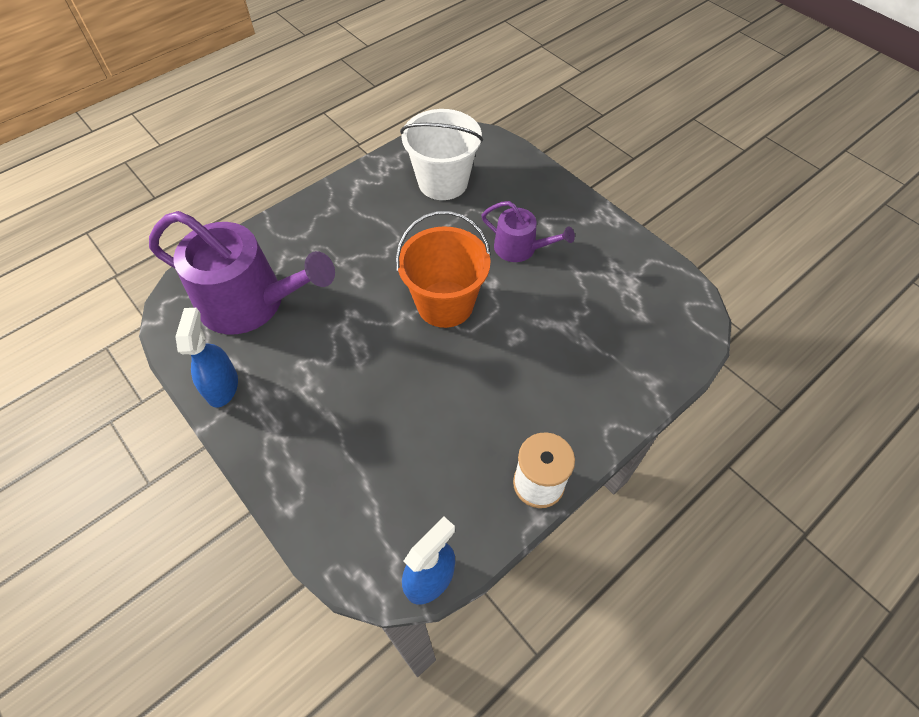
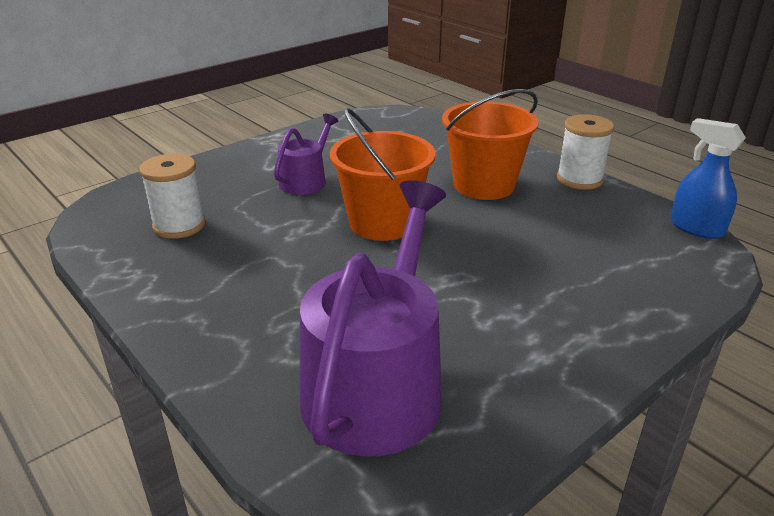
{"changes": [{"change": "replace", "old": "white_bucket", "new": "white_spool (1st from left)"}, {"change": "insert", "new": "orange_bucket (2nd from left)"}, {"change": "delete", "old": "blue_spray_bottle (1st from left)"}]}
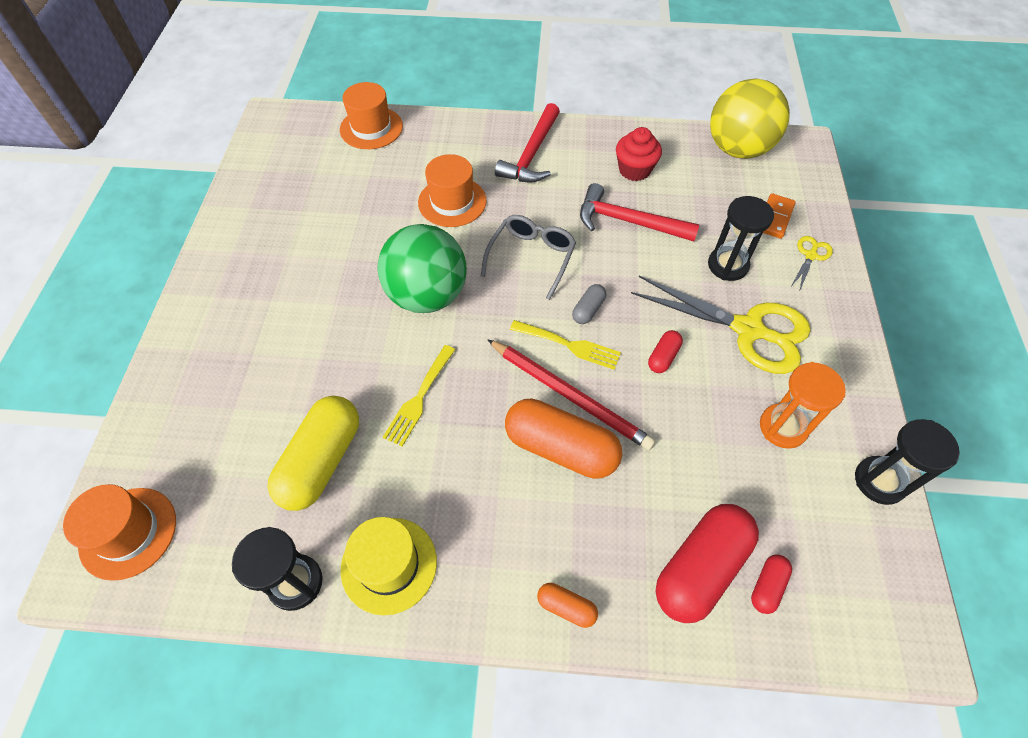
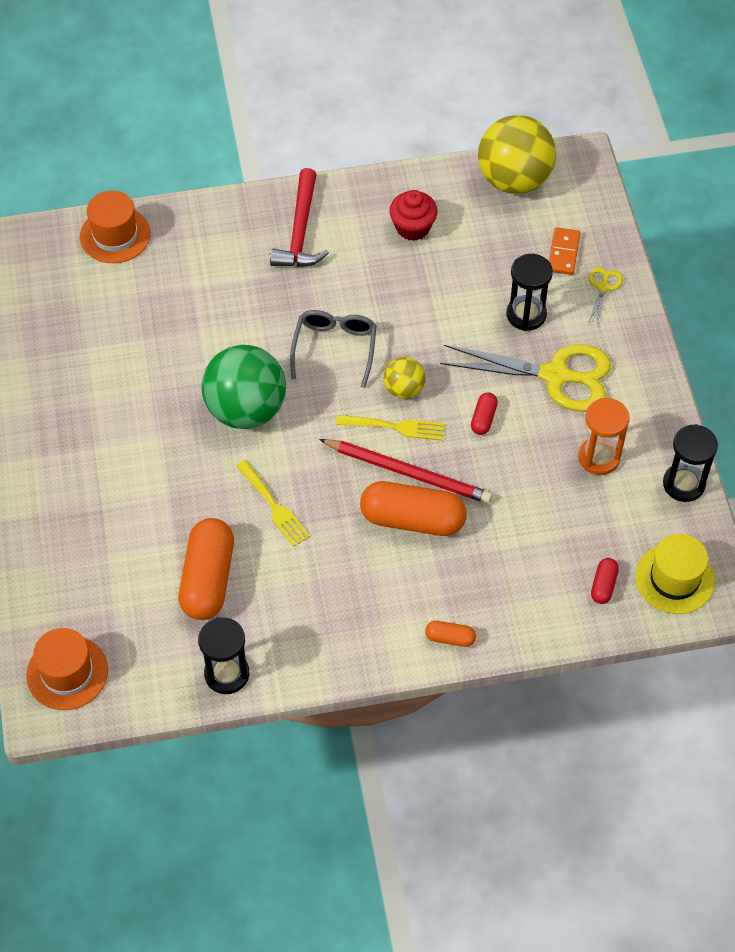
{"changes": [{"change": "recolor", "old": "yellow_capsule", "new": "orange_capsule (1st from left)"}, {"change": "rotate", "old": "yellow_fork (1st from left)", "degrees": -45}, {"change": "replace", "old": "grey_capsule", "new": "yellow_ball (1st from left)"}, {"change": "move", "old": "yellow_hat"}, {"change": "delete", "old": "orange_hat (3rd from left)"}, {"change": "delete", "old": "red_hammer (2nd from left)"}, {"change": "delete", "old": "red_capsule (2nd from left)"}]}
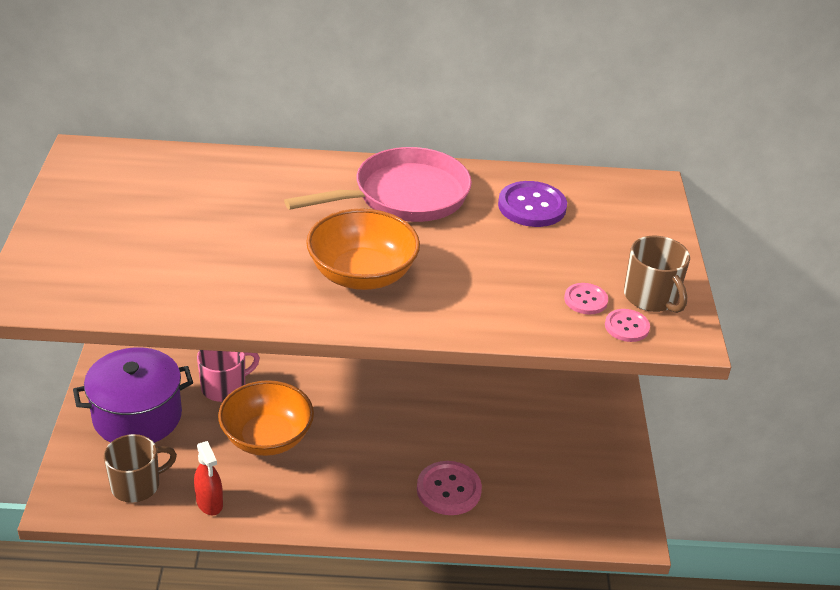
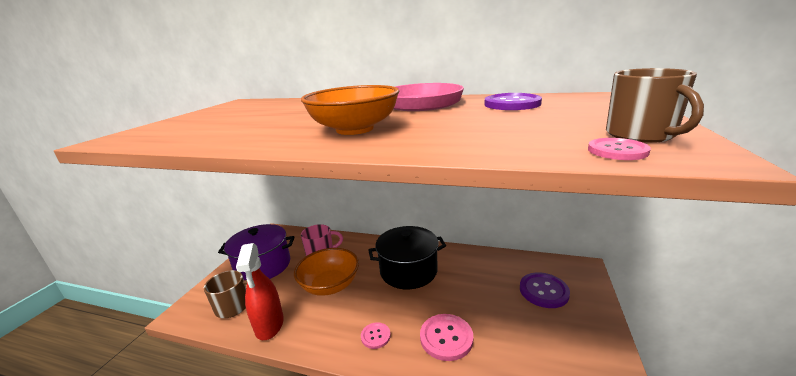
{"changes": [{"change": "resize", "old": "red_spray_bottle", "factor": 1.56}, {"change": "move", "old": "pink_button (2nd from left in the first image)", "new": "pink_button (1st from left)"}, {"change": "insert", "new": "black_pot"}, {"change": "insert", "new": "purple_button (2nd from left)"}]}
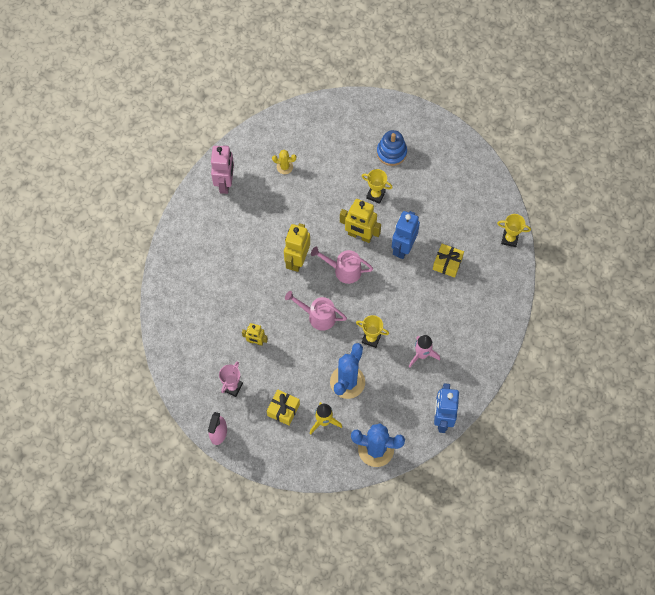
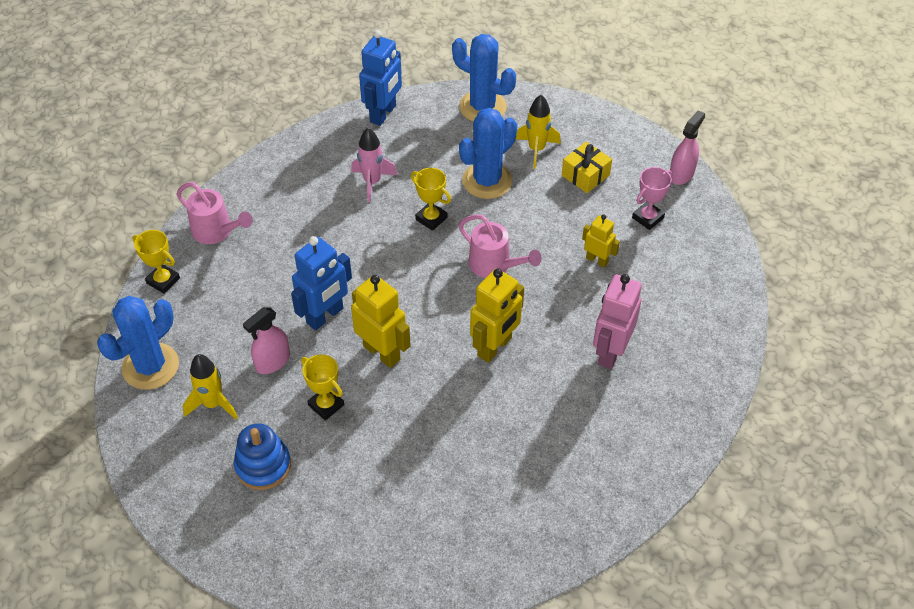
{"changes": [{"change": "insert", "new": "blue_cactus (1st from left)"}, {"change": "move", "old": "pink_watering_can (2nd from left in the first image)", "new": "pink_watering_can (1st from left)"}, {"change": "insert", "new": "yellow_rocket (1st from left)"}, {"change": "insert", "new": "pink_spray_bottle (1st from left)"}, {"change": "move", "old": "pink_robot"}, {"change": "delete", "old": "yellow_cactus"}, {"change": "delete", "old": "yellow_gift (2nd from left)"}]}
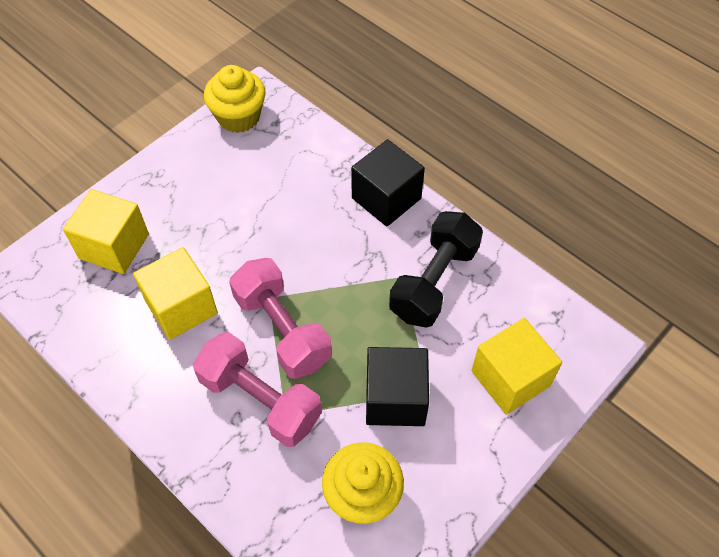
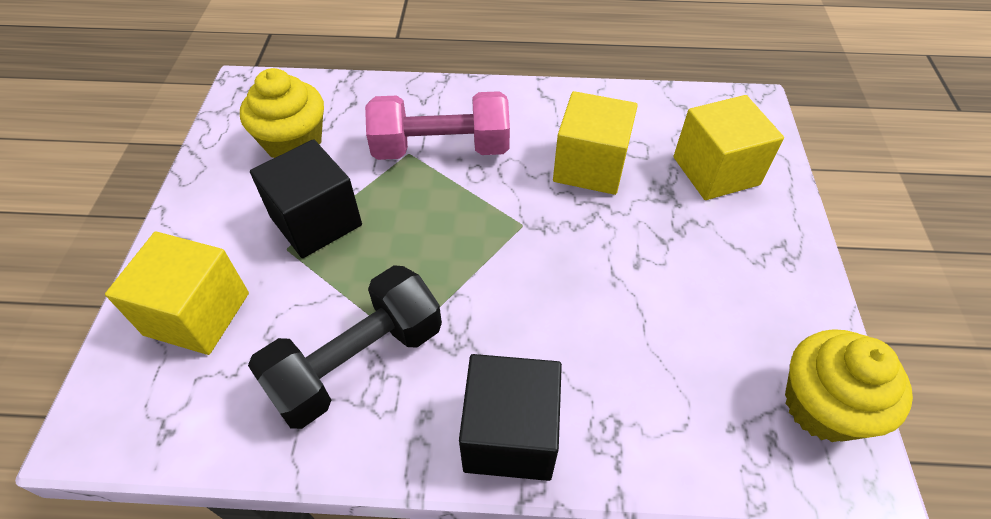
{"changes": [{"change": "rotate", "old": "black_dumbbell", "degrees": 60}, {"change": "delete", "old": "pink_dumbbell (2nd from left)"}]}
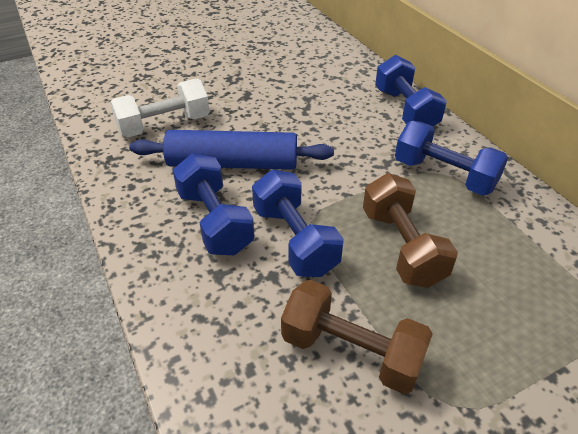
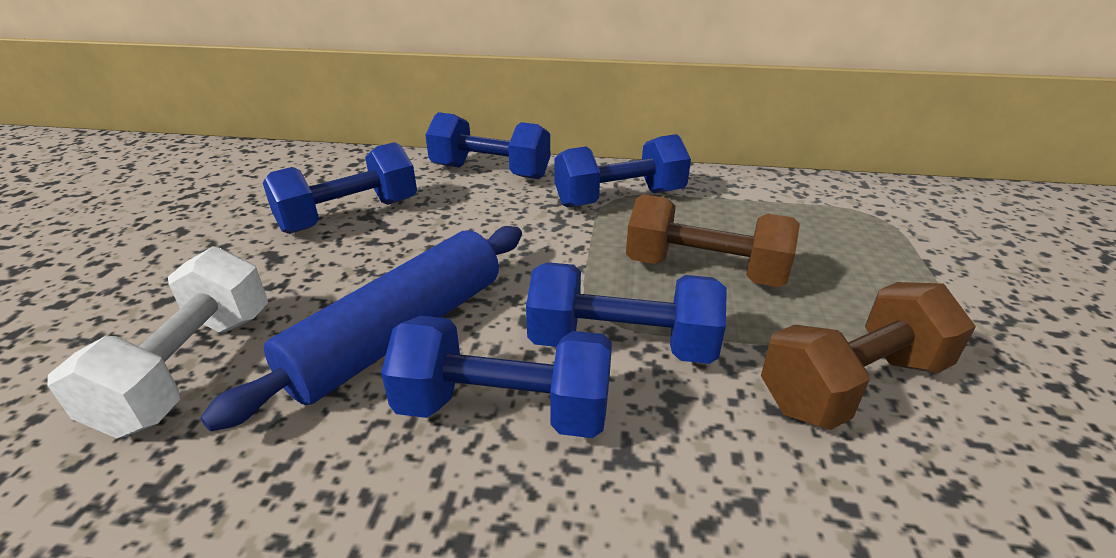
{"changes": [{"change": "insert", "new": "blue_dumbbell (1st from left)"}]}
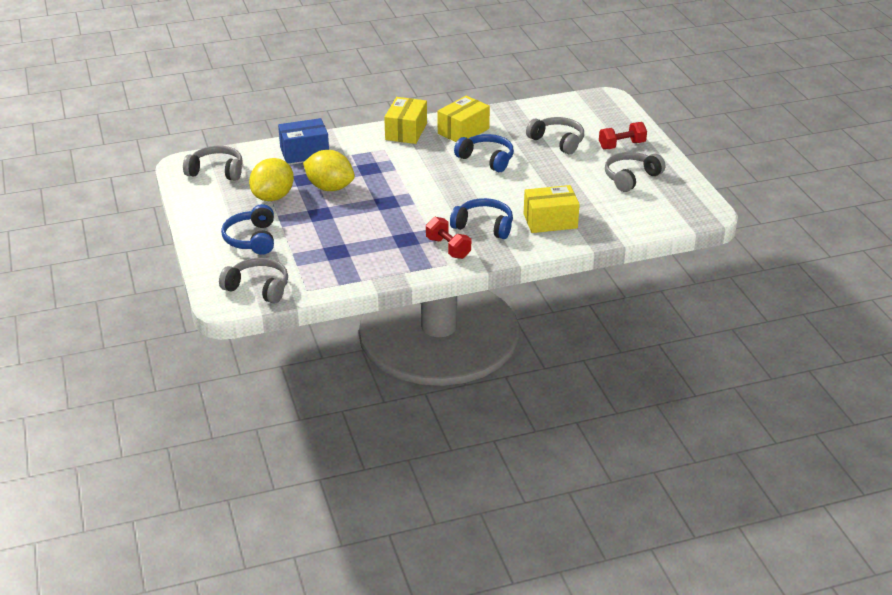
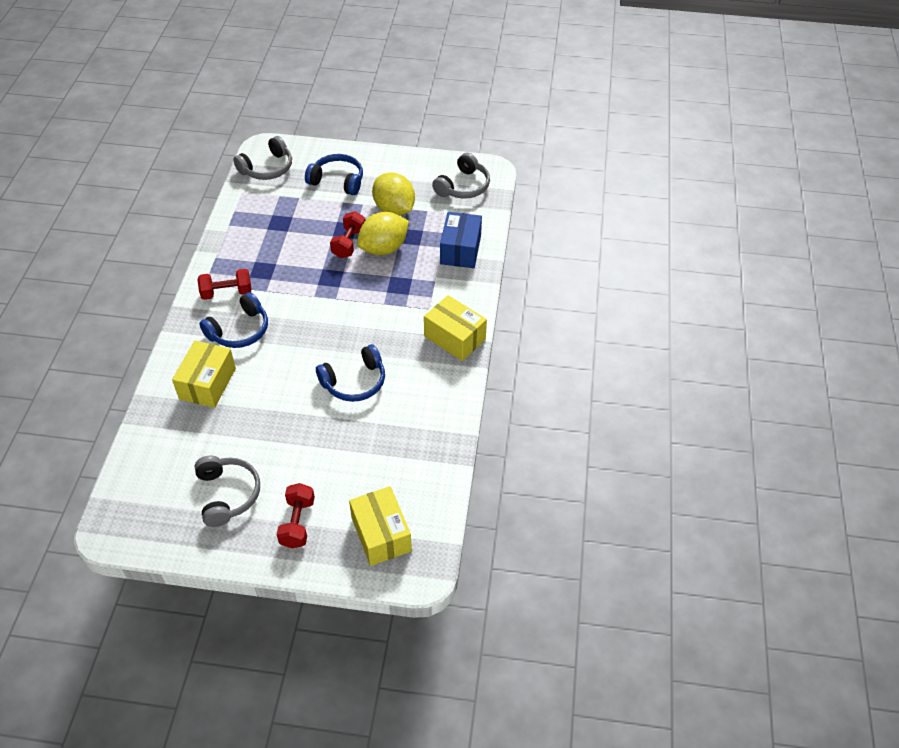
{"changes": [{"change": "insert", "new": "red_dumbbell (3rd from left)"}, {"change": "move", "old": "yellow_box (2nd from left)"}, {"change": "delete", "old": "grey_headphones (3rd from left)"}]}
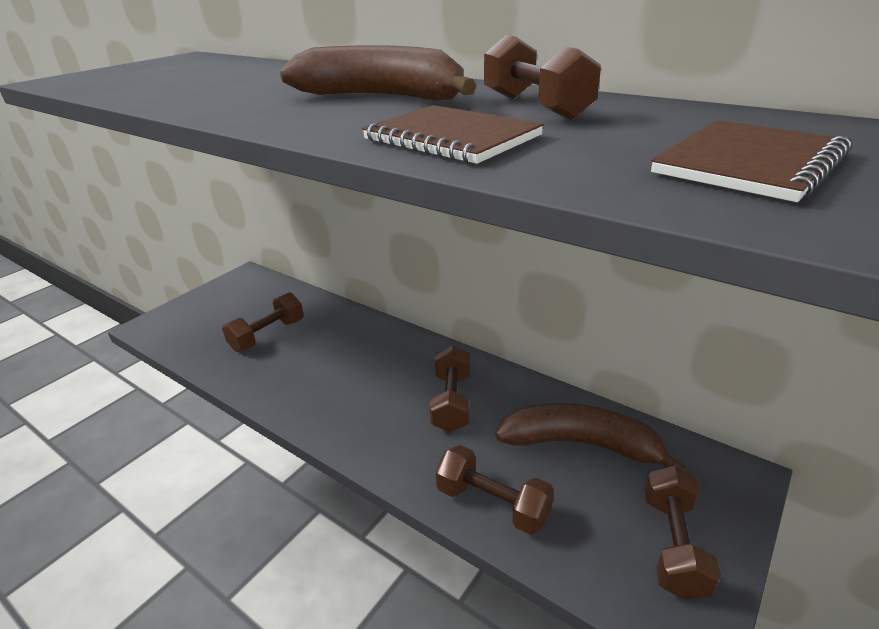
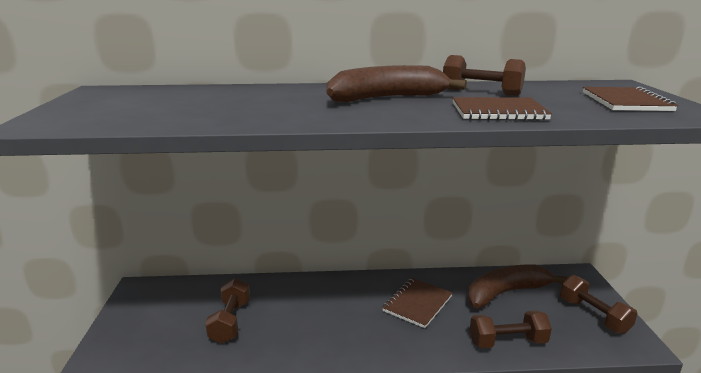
{"changes": [{"change": "replace", "old": "brown_dumbbell (2nd from left)", "new": "brown_notebook (1st from left)"}]}
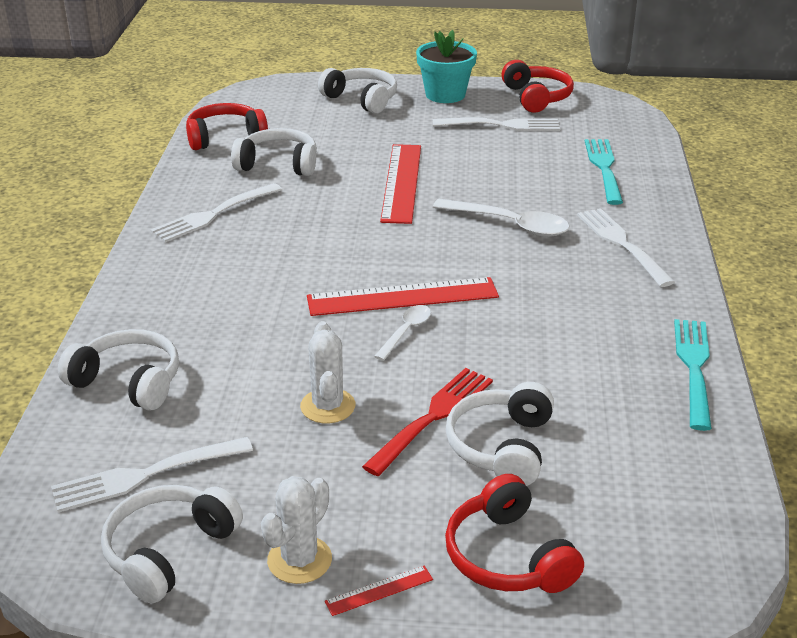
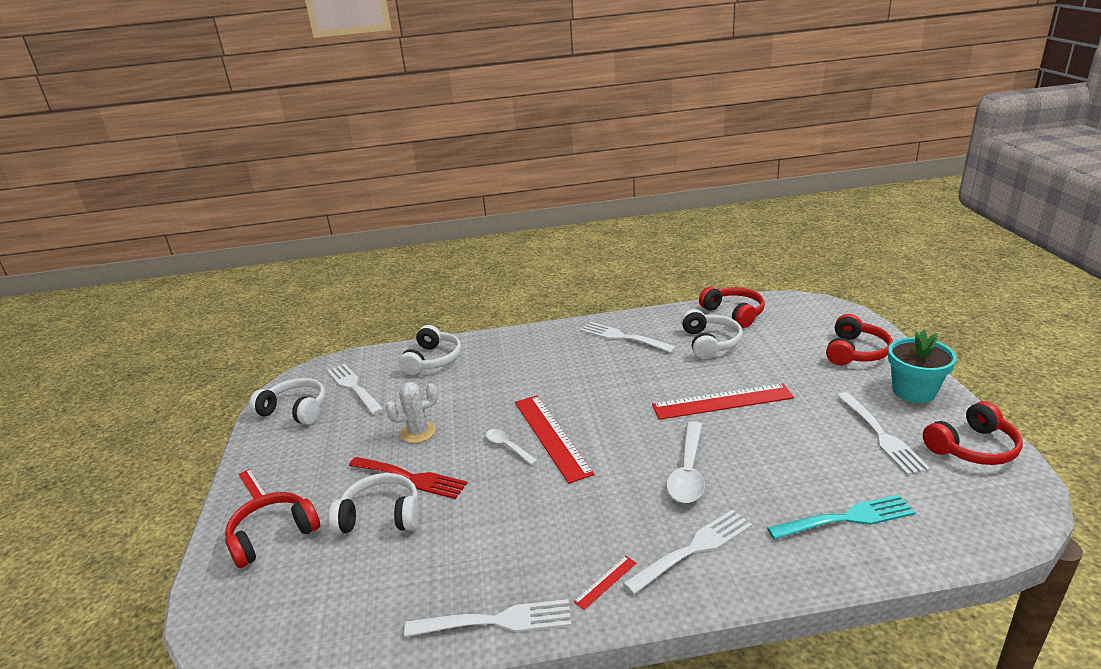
{"changes": [{"change": "recolor", "old": "turquoise_fork (2nd from left)", "new": "white_fork (2nd from left)"}, {"change": "rotate", "old": "white_spoon (1st from left)", "degrees": -150}, {"change": "insert", "new": "red_ruler (3rd from left)"}, {"change": "recolor", "old": "white_headphones (4th from left)", "new": "red_headphones (3rd from left)"}, {"change": "delete", "old": "white_cactus (1st from left)"}]}
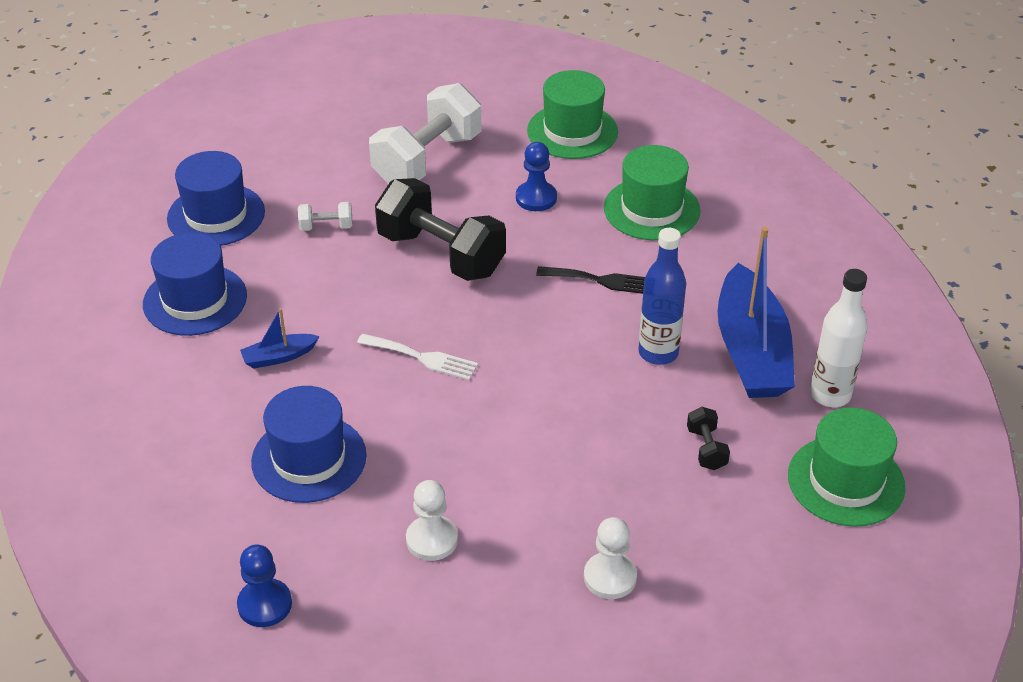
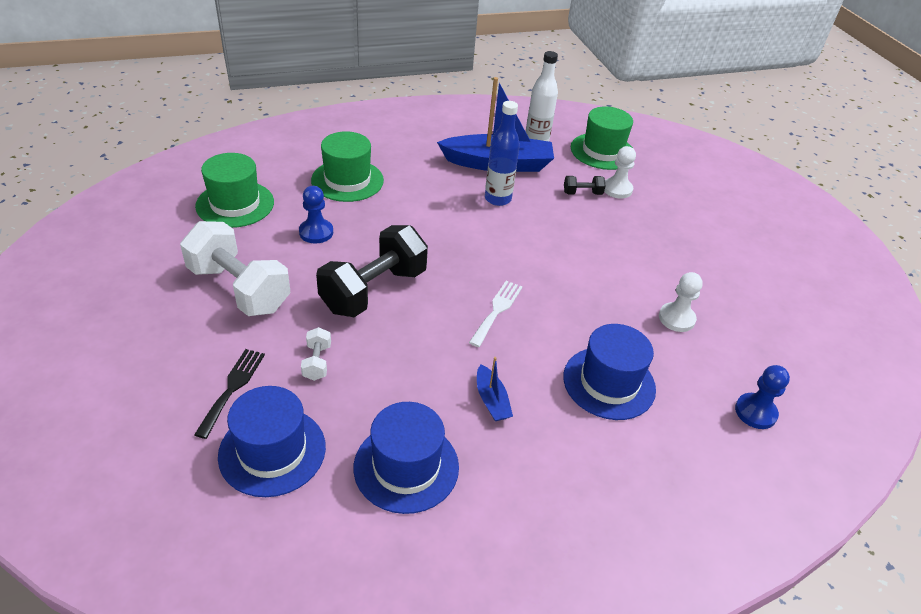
{"changes": [{"change": "move", "old": "black_fork"}, {"change": "move", "old": "white_pawn (2nd from left in the first image)", "new": "white_pawn (1st from left)"}]}
